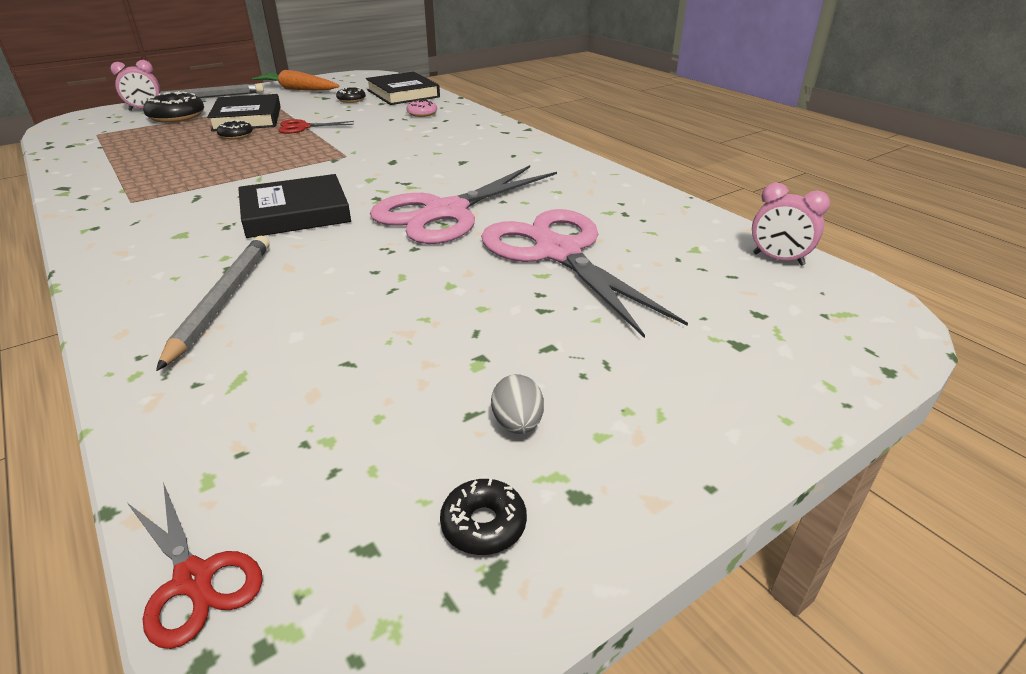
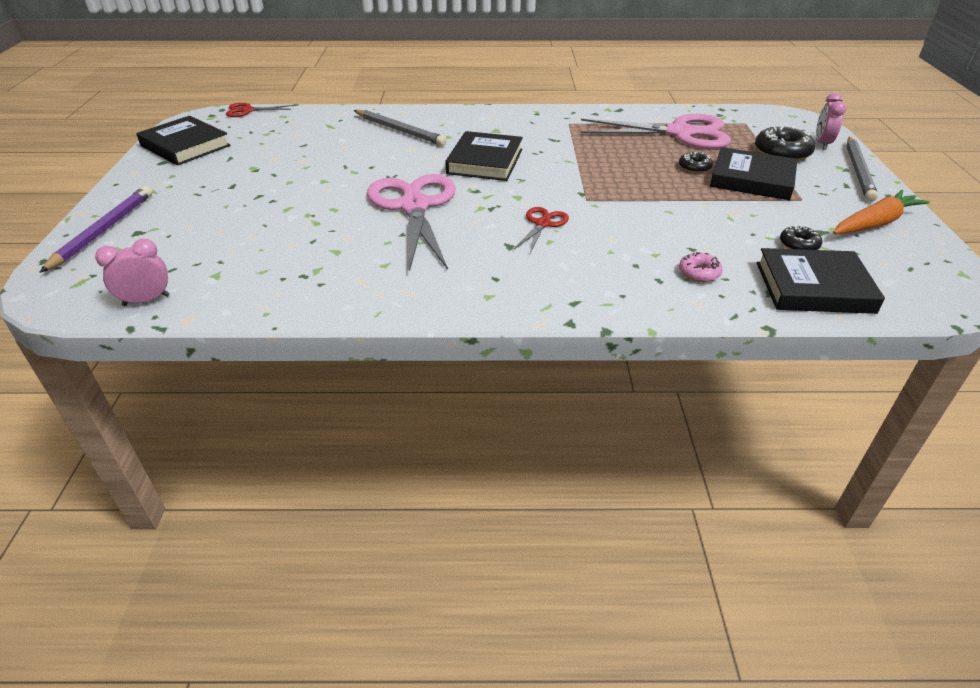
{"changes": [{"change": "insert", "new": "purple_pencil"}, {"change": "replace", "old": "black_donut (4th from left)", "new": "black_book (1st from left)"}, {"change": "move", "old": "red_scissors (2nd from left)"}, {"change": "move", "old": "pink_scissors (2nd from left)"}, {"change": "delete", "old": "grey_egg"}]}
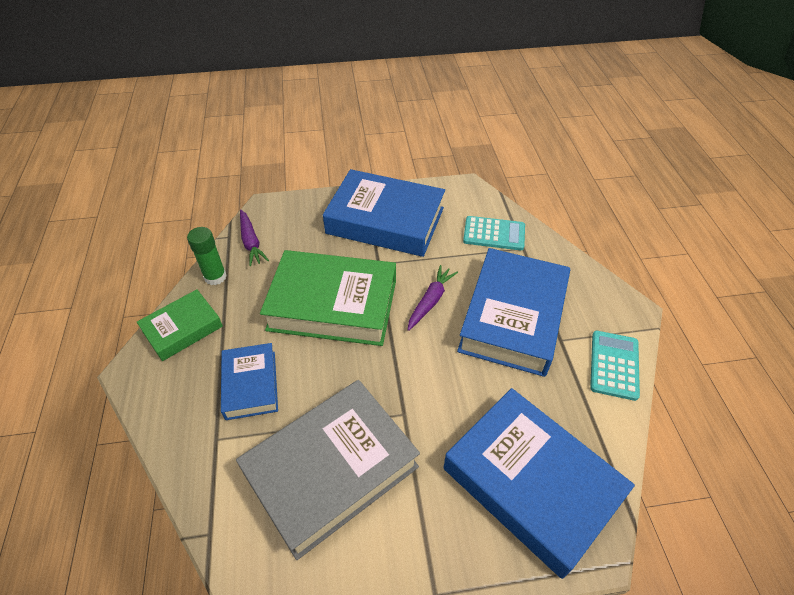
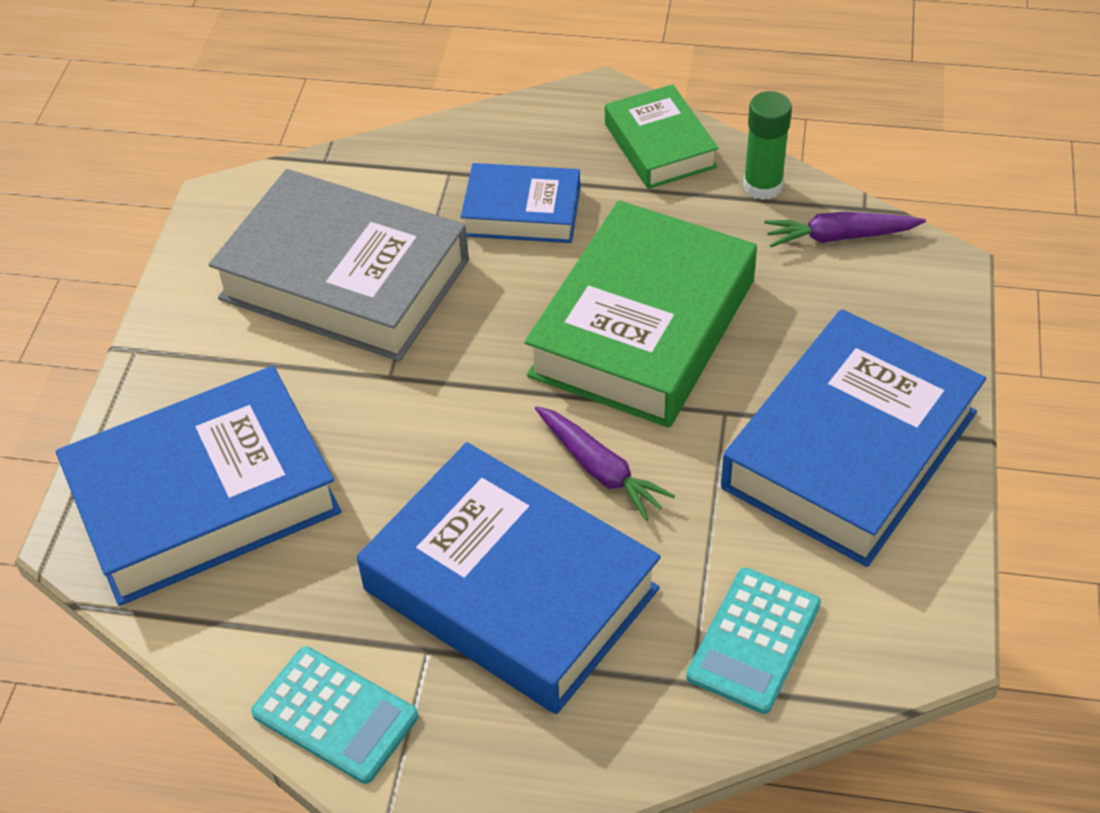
{"changes": [{"change": "rotate", "old": "grey_book", "degrees": -45}]}
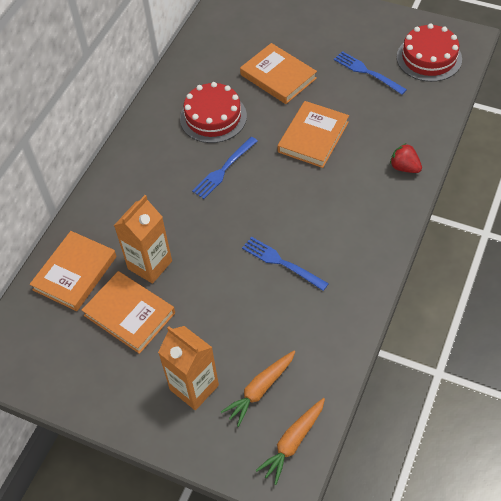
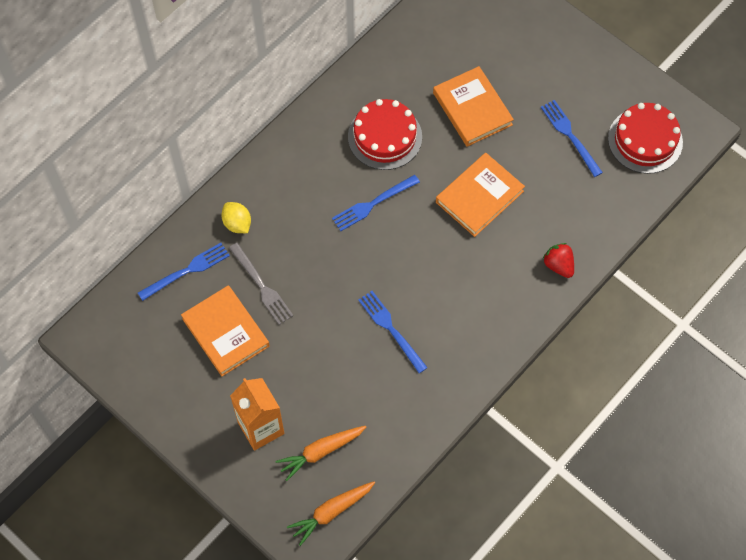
{"changes": [{"change": "replace", "old": "orange_book (1st from left)", "new": "blue_fork (1st from left)"}, {"change": "insert", "new": "yellow_lemon"}, {"change": "replace", "old": "orange_carton (1st from left)", "new": "grey_fork"}]}
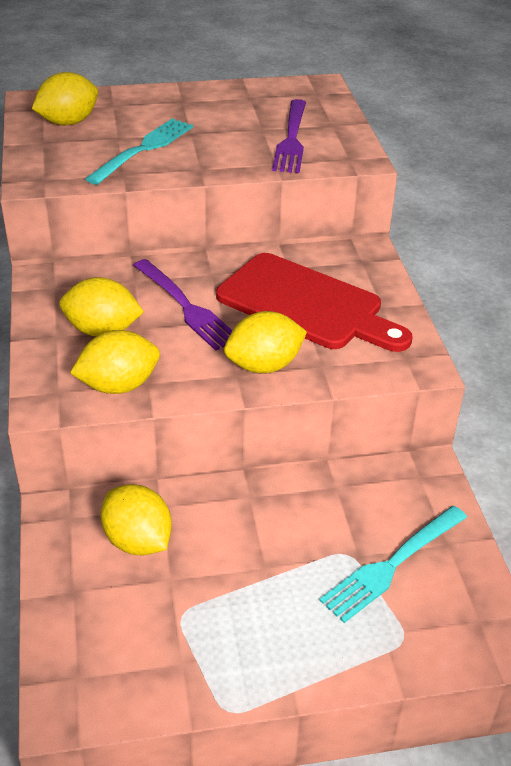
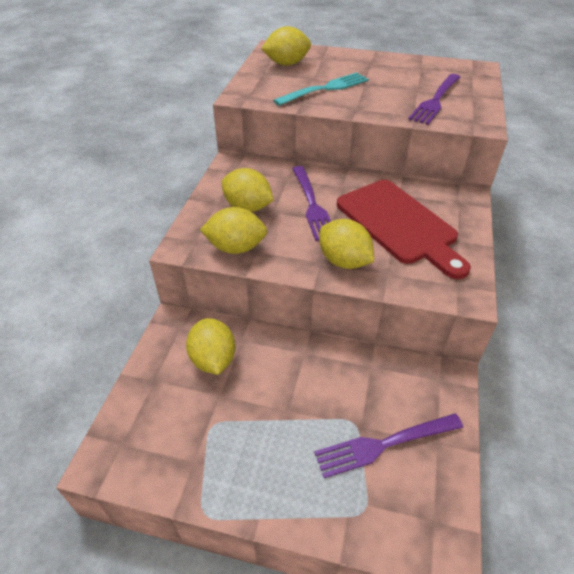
{"changes": [{"change": "recolor", "old": "turquoise_fork (2nd from left)", "new": "purple_fork (2nd from left)"}, {"change": "rotate", "old": "yellow_lemon (5th from left)", "degrees": 45}]}
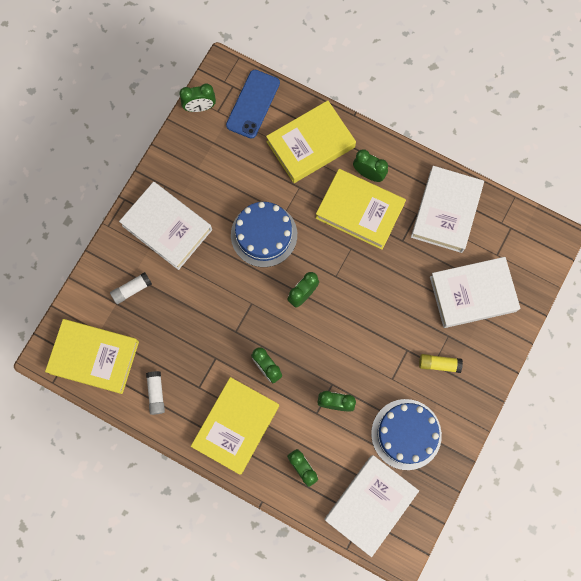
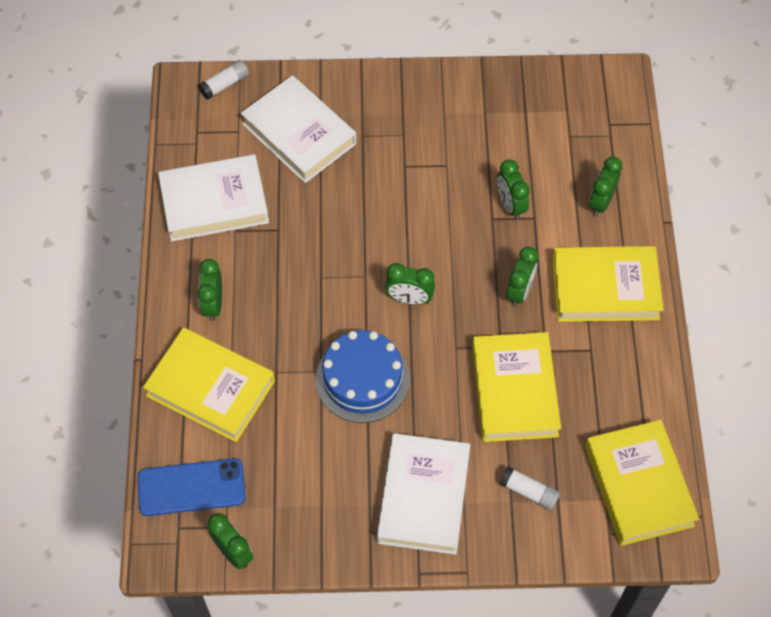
{"changes": [{"change": "move", "old": "white_glue_stick (2nd from left in the first image)", "new": "white_glue_stick (1st from left)"}, {"change": "move", "old": "yellow_book (4th from left in the first image)", "new": "yellow_book (2nd from left)"}, {"change": "delete", "old": "white_book (2nd from left)"}, {"change": "delete", "old": "blue_cake (2nd from left)"}, {"change": "delete", "old": "yellow_glue_stick"}]}
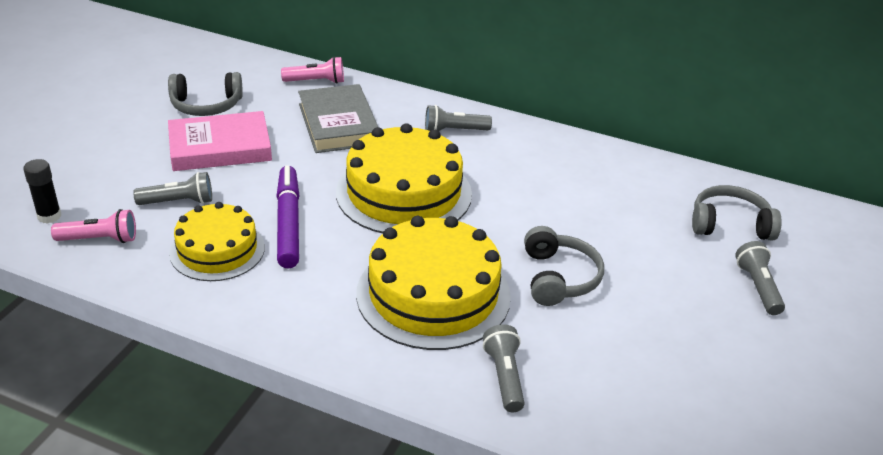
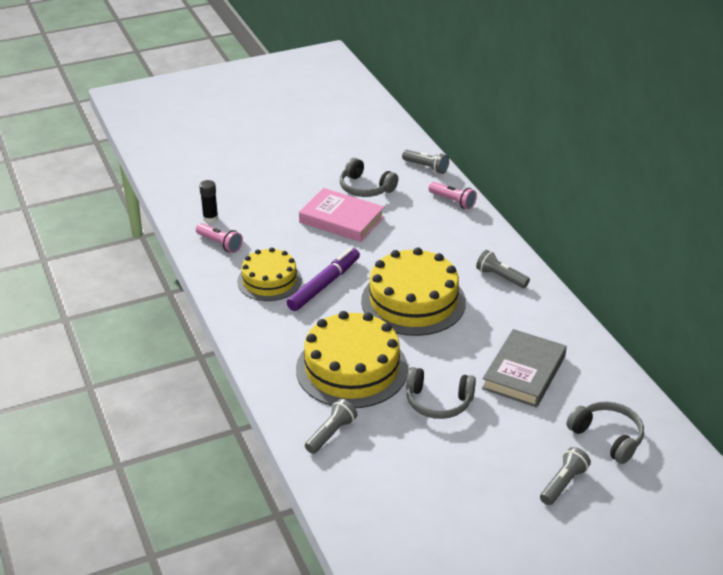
{"changes": [{"change": "move", "old": "grey_flashlight (1st from left in the first image)", "new": "grey_flashlight (2nd from left)"}, {"change": "rotate", "old": "grey_headphones (2nd from left)", "degrees": 60}, {"change": "move", "old": "grey_book"}]}
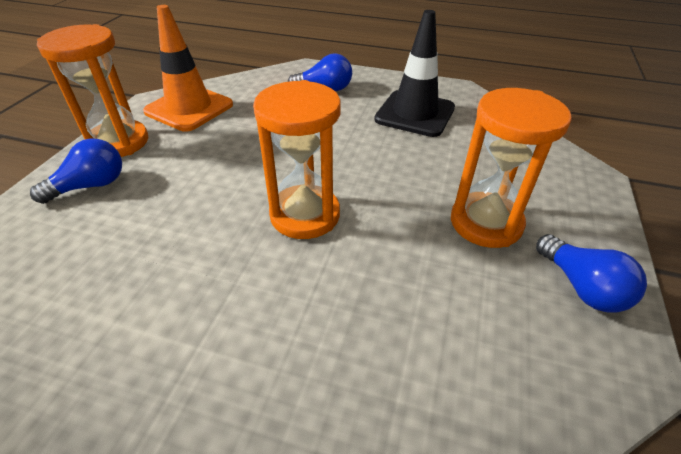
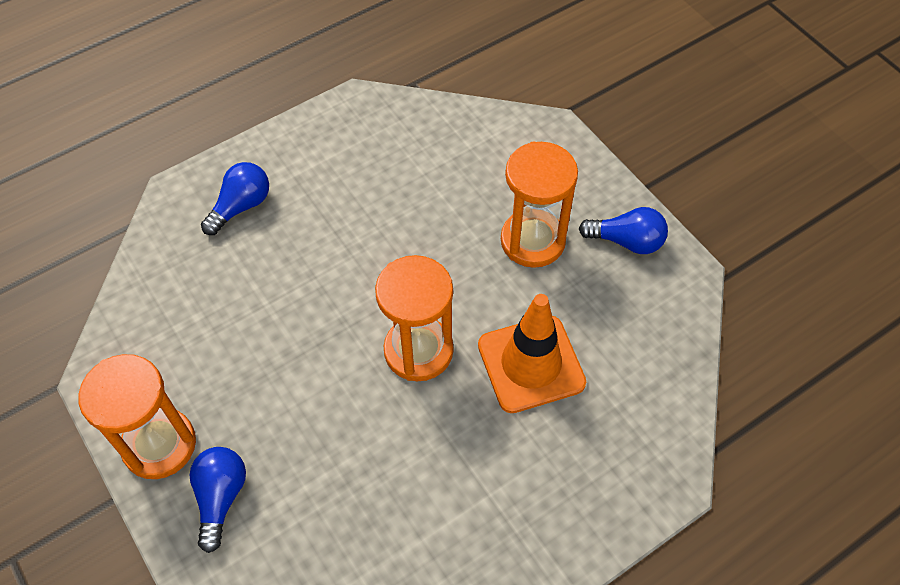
{"changes": [{"change": "move", "old": "orange_traffic_cone"}, {"change": "delete", "old": "black_traffic_cone"}]}
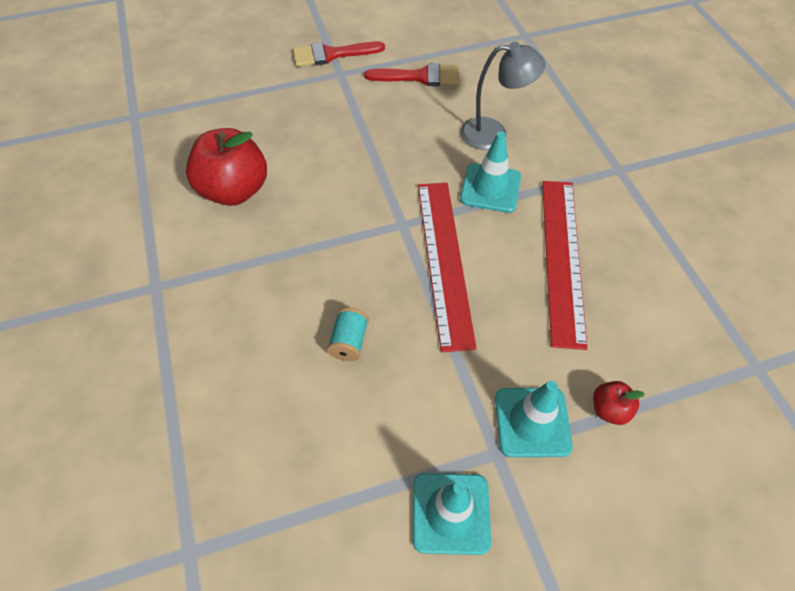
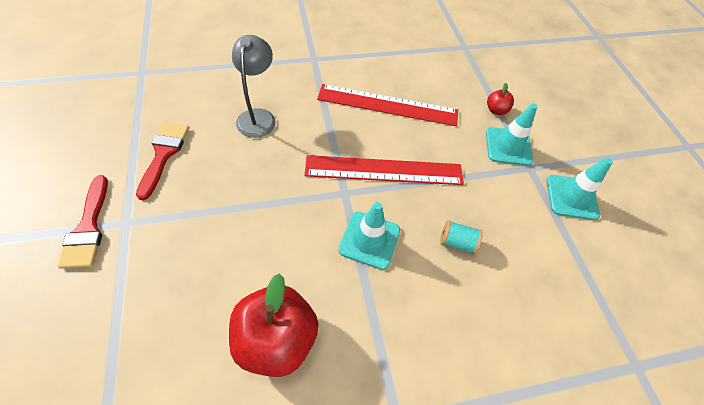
{"changes": [{"change": "move", "old": "turquoise_traffic_cone (2nd from left in the first image)", "new": "turquoise_traffic_cone (1st from left)"}]}
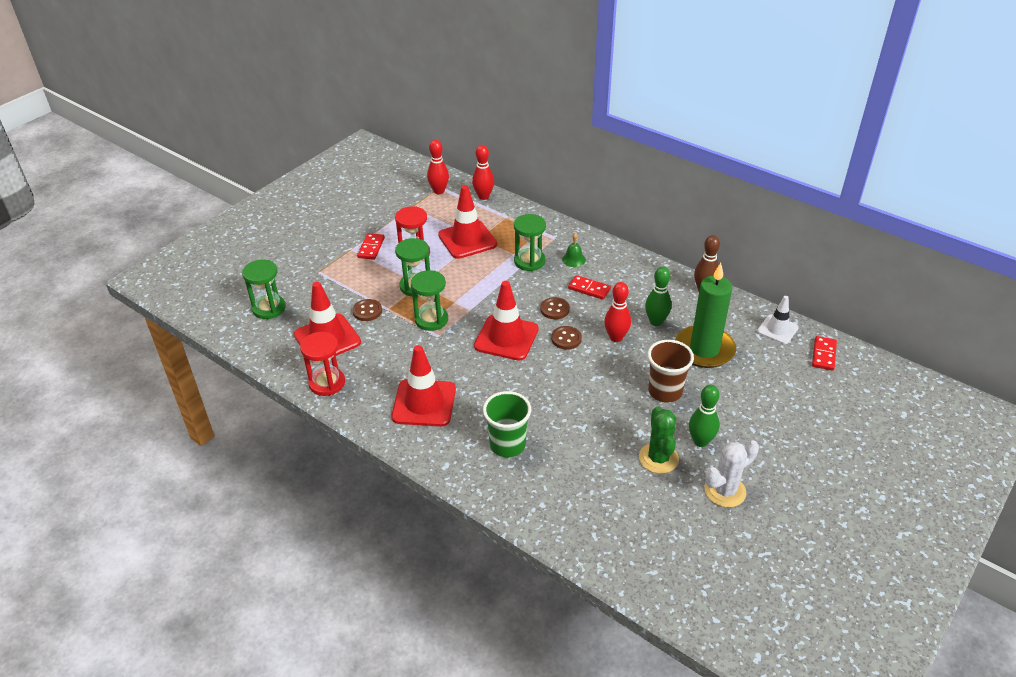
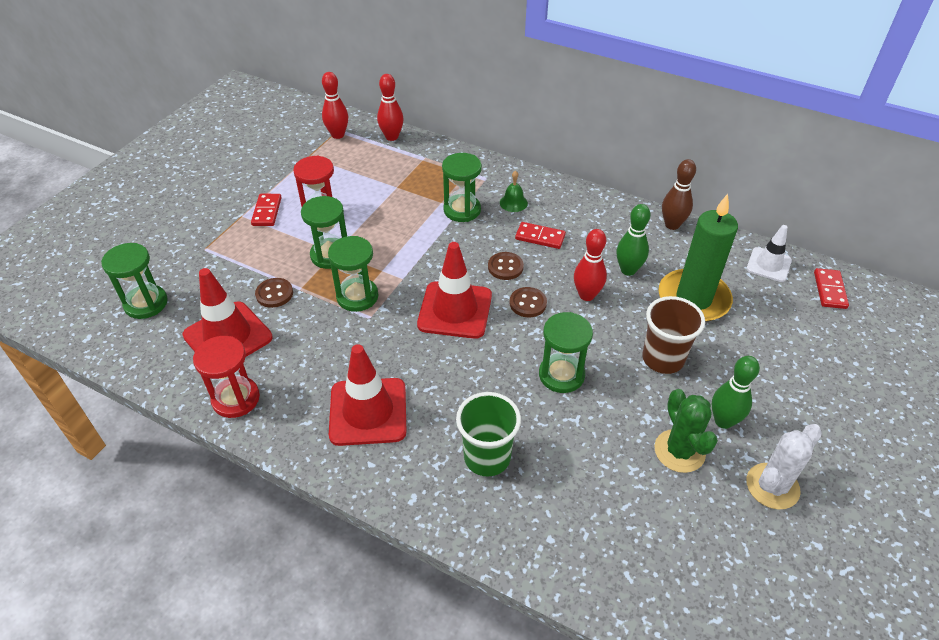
{"changes": [{"change": "insert", "new": "green_hourglass (5th from left)"}, {"change": "delete", "old": "red_traffic_cone (3rd from left)"}]}
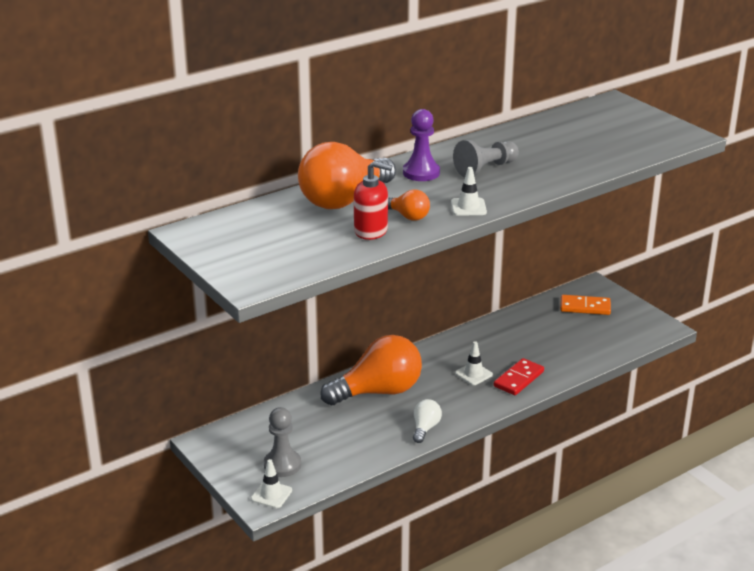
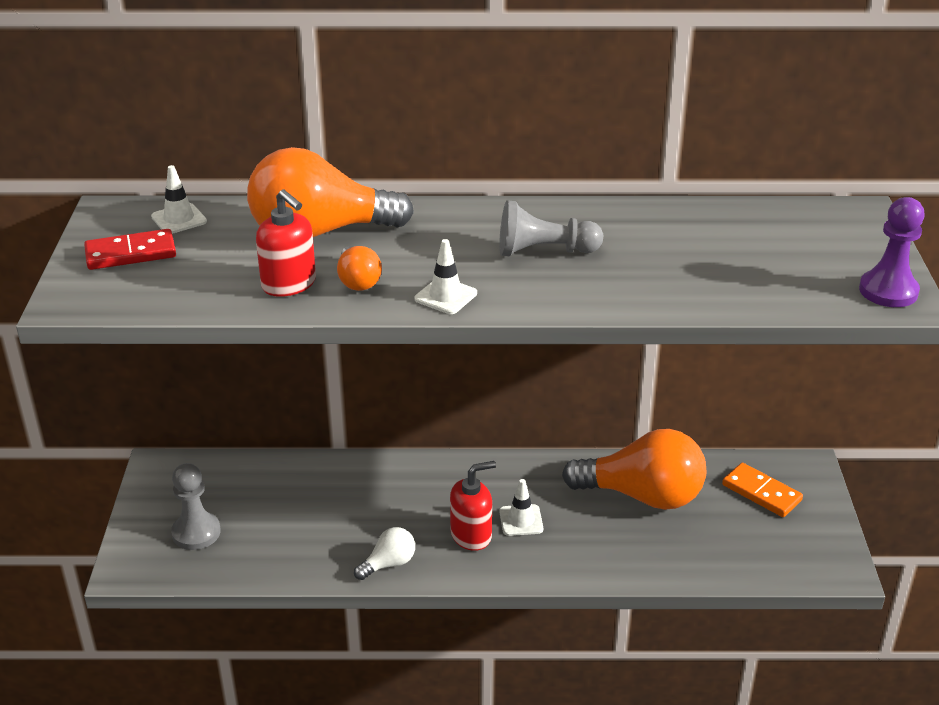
{"changes": [{"change": "move", "old": "red_domino"}, {"change": "move", "old": "white_traffic_cone (1st from left)"}, {"change": "insert", "new": "red_soap_dispenser (2nd from left)"}, {"change": "move", "old": "orange_light_bulb (2nd from left in the first image)", "new": "orange_light_bulb (3rd from left)"}, {"change": "move", "old": "purple_pawn"}]}
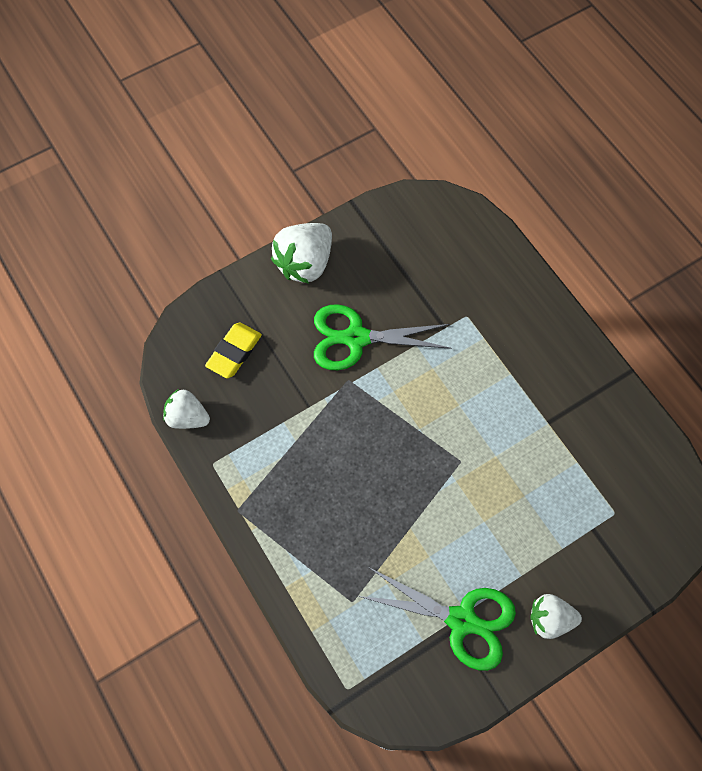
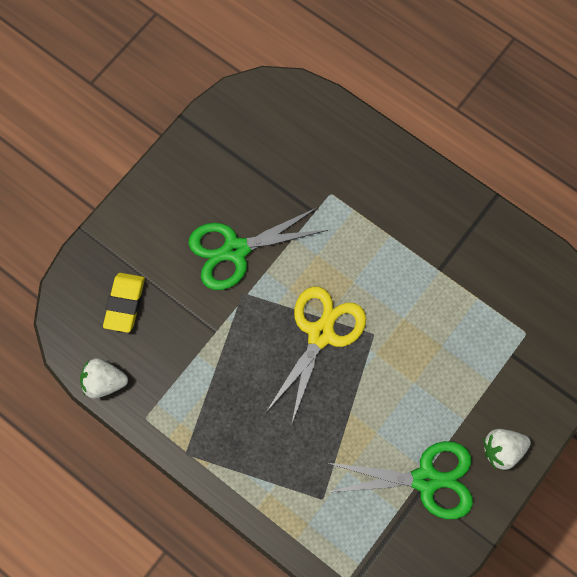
{"changes": [{"change": "insert", "new": "yellow_scissors"}, {"change": "delete", "old": "white_strawberry (2nd from left)"}]}
